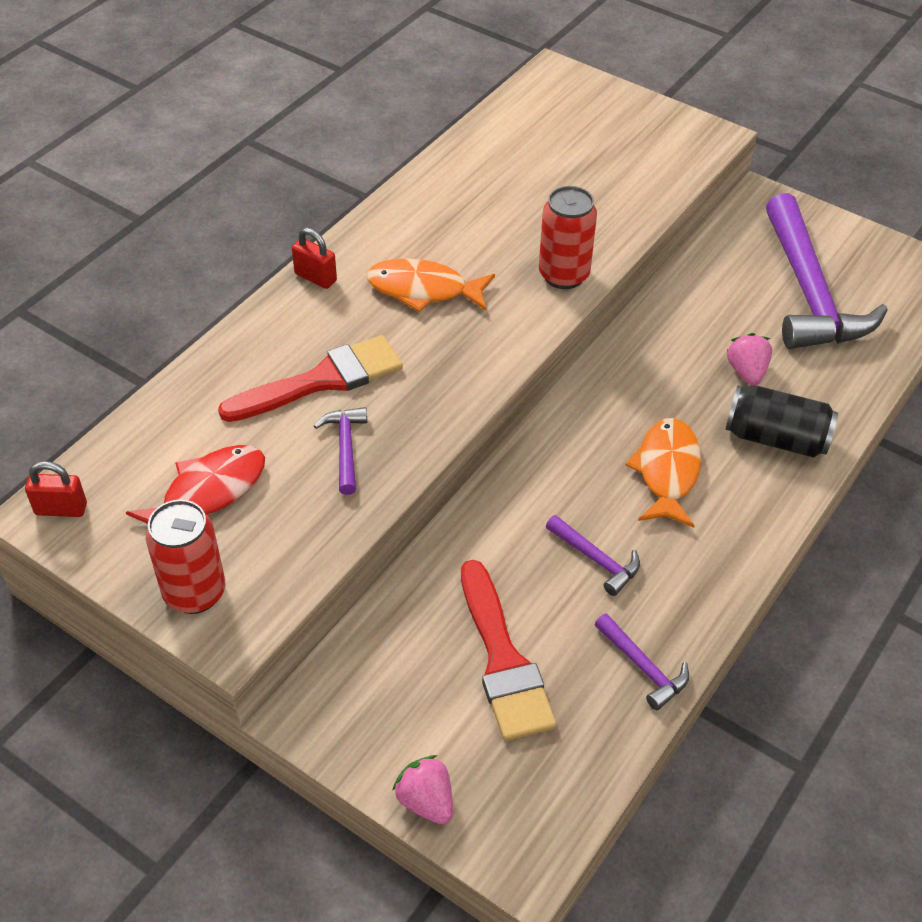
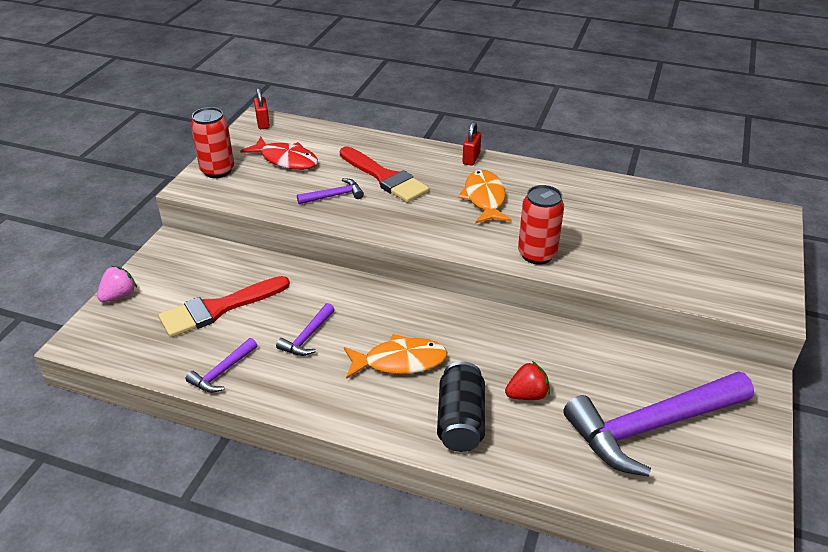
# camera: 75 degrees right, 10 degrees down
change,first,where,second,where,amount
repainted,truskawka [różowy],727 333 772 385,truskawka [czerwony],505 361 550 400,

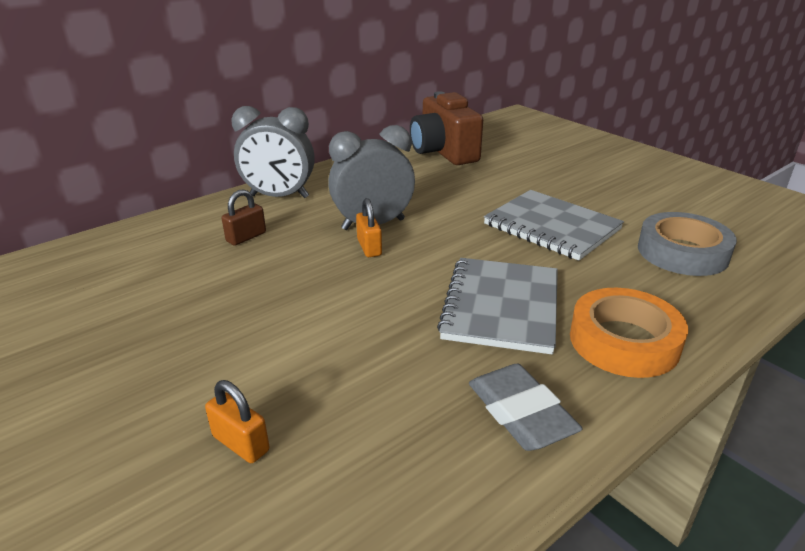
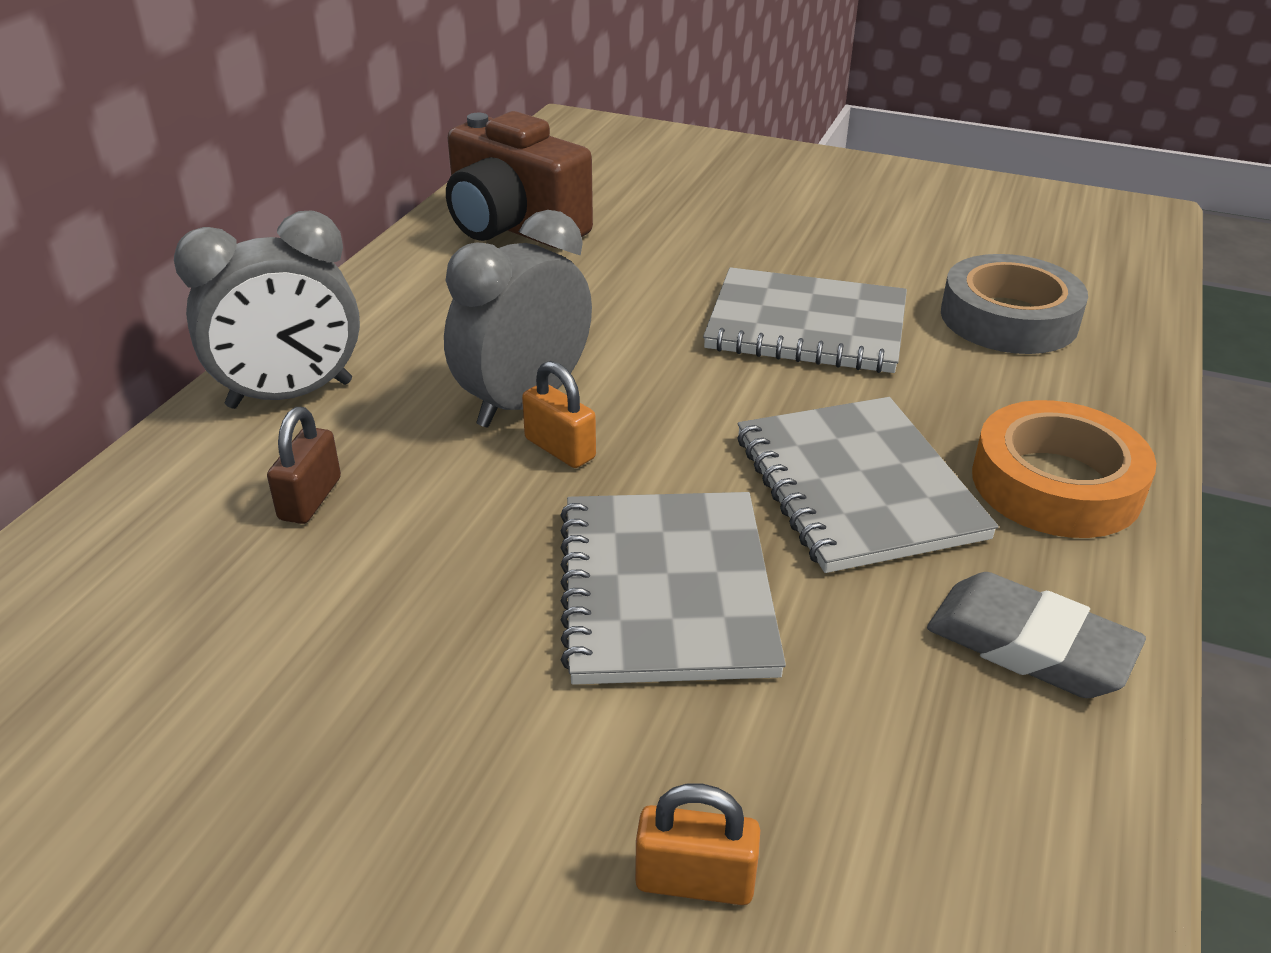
# camera: 30 degrees left, 5 degrees up
change,first,where,second,where,amount
new,,,zeszyt [szary],560 492 786 685,

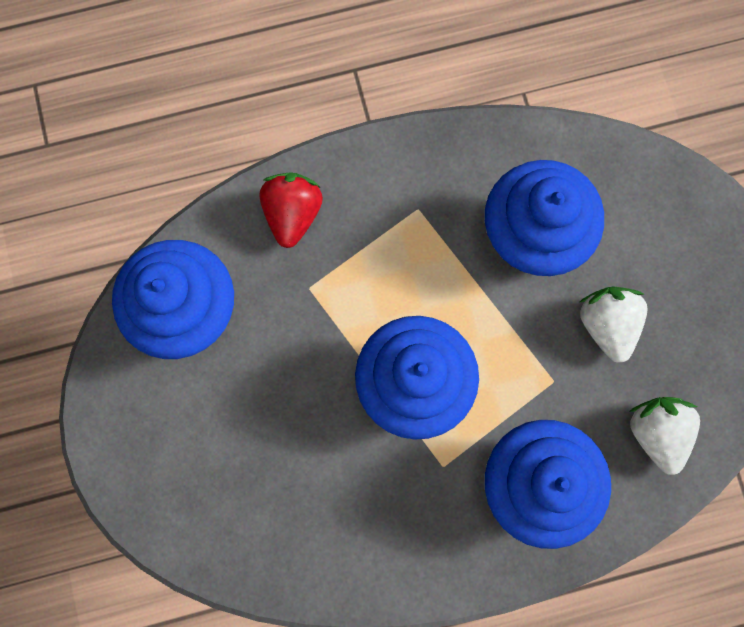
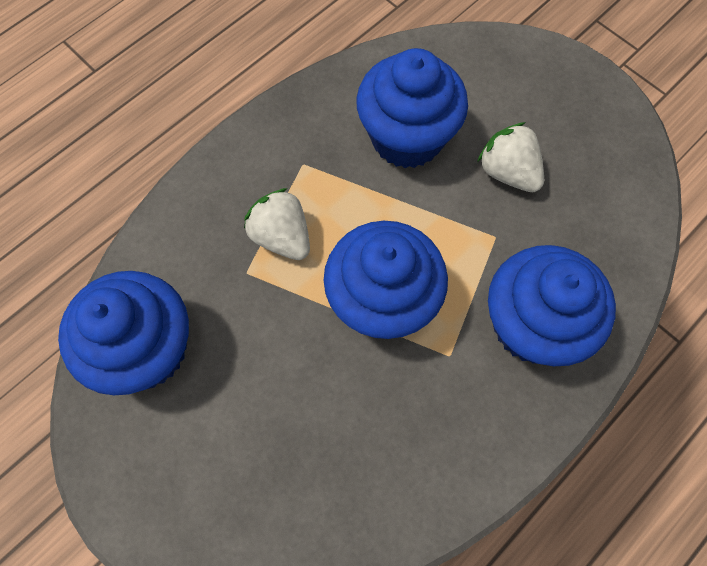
# camera: 30 degrees left, 10 degrees down
change,first,where,second,where,amount
gone,truskawka [czerwony],259 172 323 248,,,
shifted,truskawka [biały],629 397 700 475,,244 188 310 260,

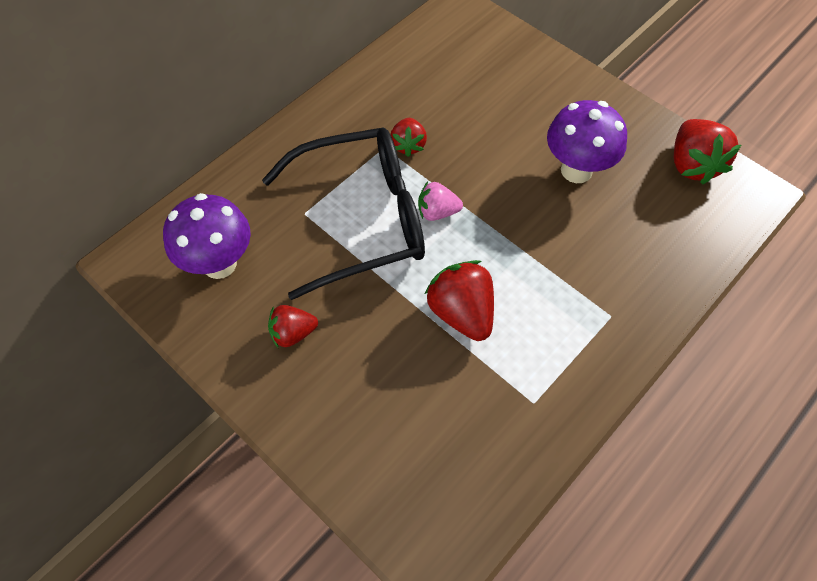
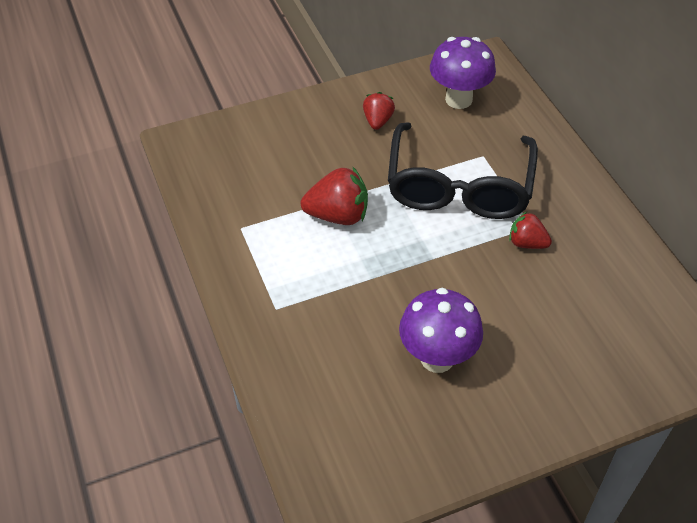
# camera: 115 degrees right, 10 degrees down
change,first,where,second,where,amount
gone,truskawka [różowy],418 182 463 221,,,
gone,truskawka [czerwony],674 119 741 185,,,

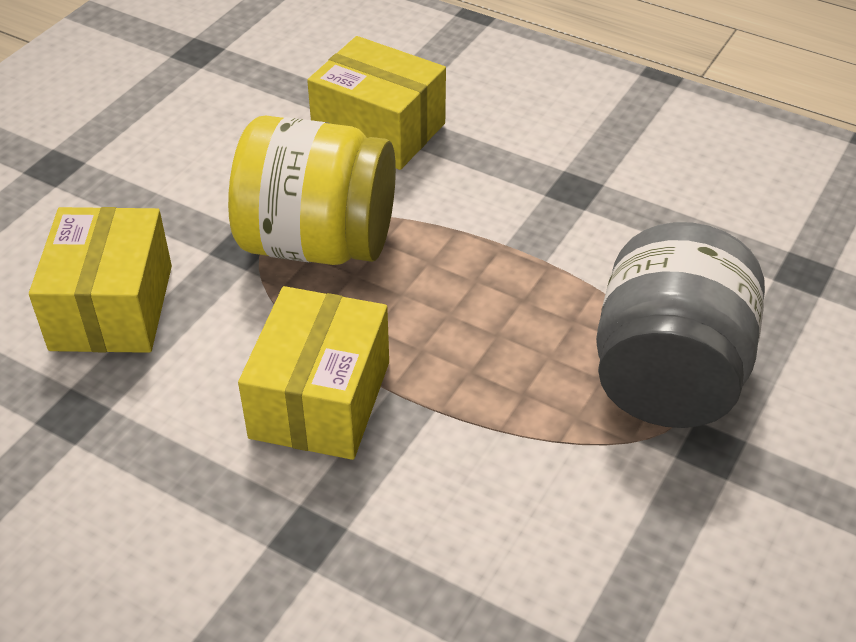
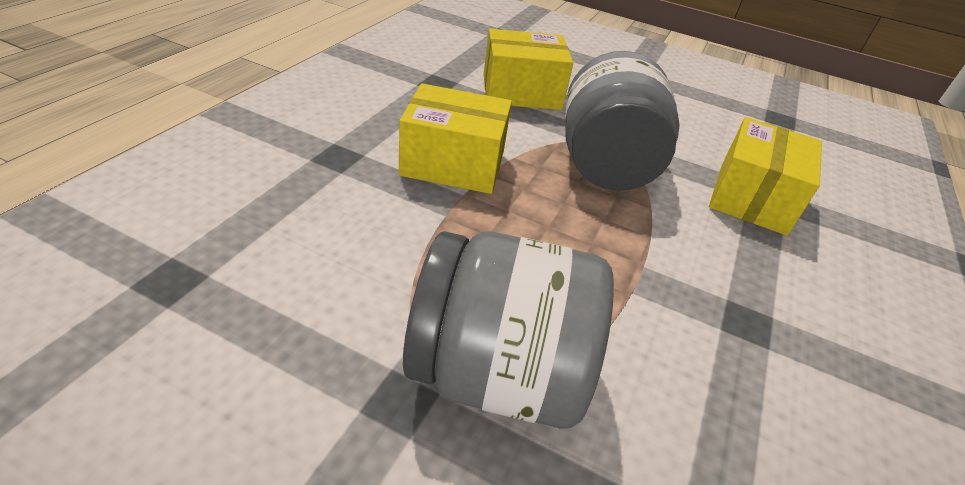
# camera: 80 degrees right, 5 degrees down
change,first,where,second,where,amount
repainted,słoik [żółty],228 115 396 265,słoik [szary],565 51 680 190,

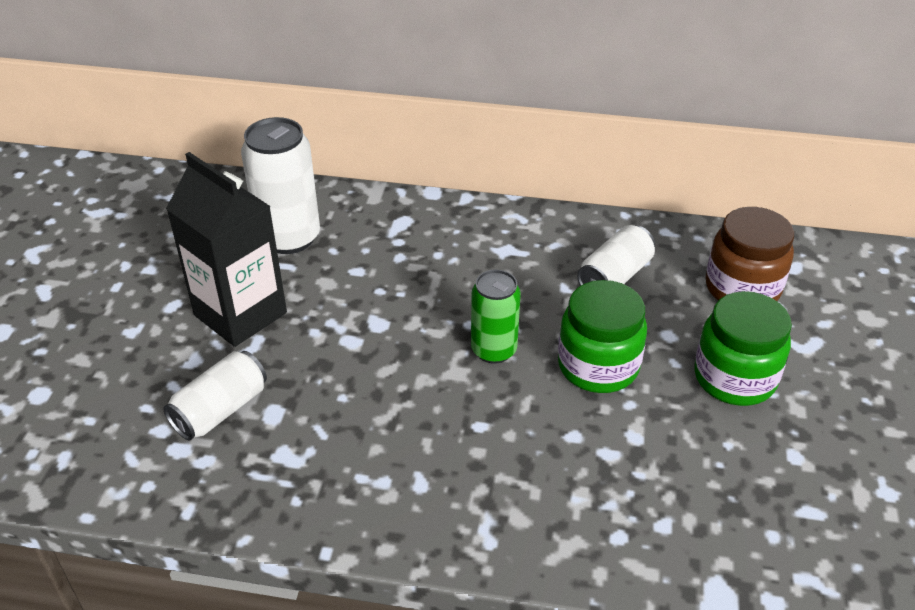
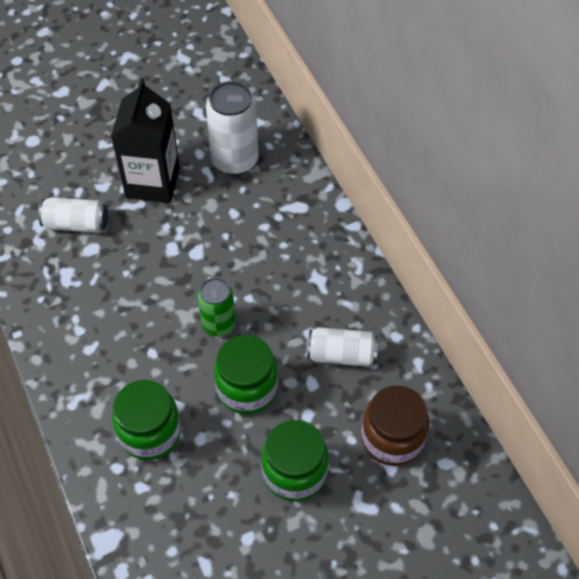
# camera: 55 degrees right, 15 degrees up
change,first,where,second,where,amount
new,,,słoik [zielony],112 380 181 460,

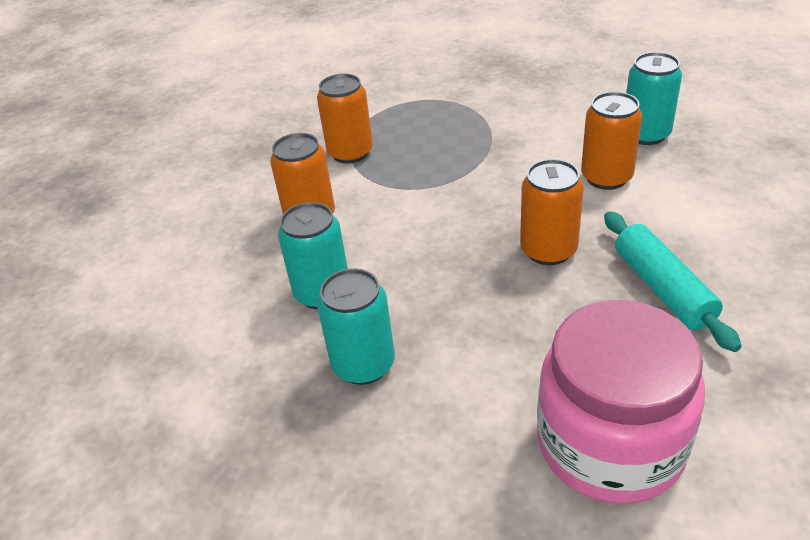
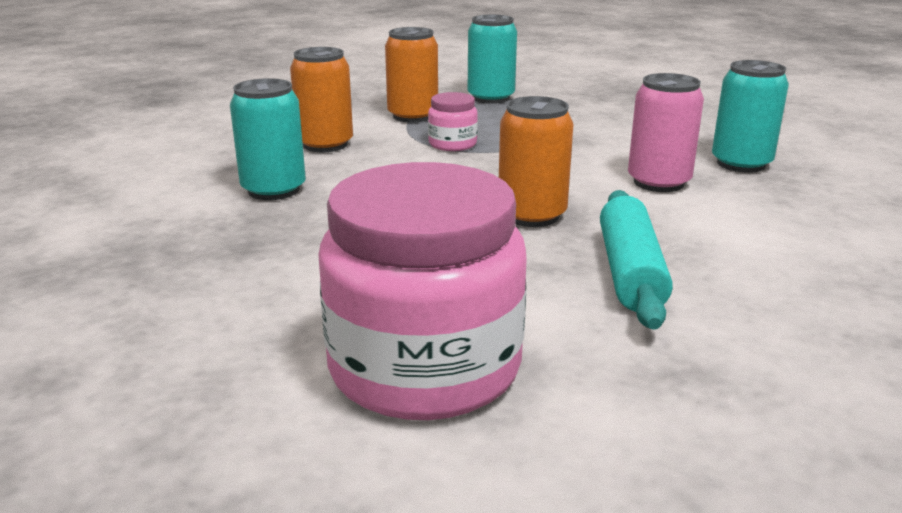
# camera: 20 degrees right, 15 degrees down
change,first,where,second,where,amount
shifted,puszka [turkusowy],317 268 395 385,,468 14 517 104,
repainted,puszka [pomarańczowy],581 92 642 190,puszka [różowy],628 73 704 192,
new,,,słoik [różowy],428 92 478 151,

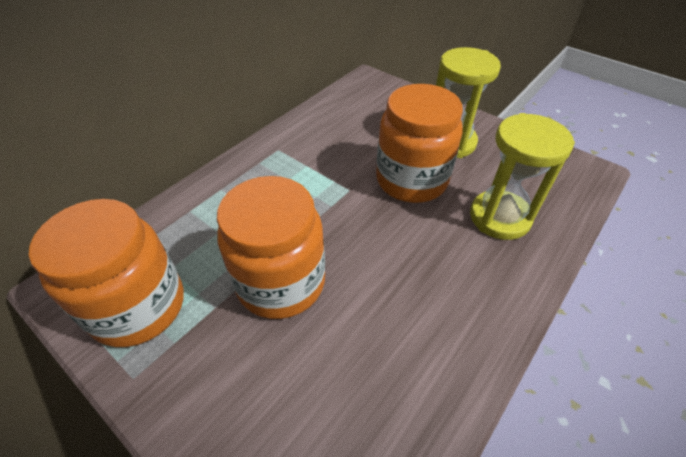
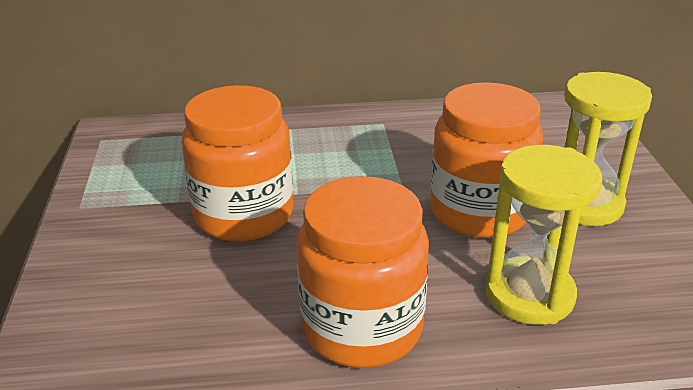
# camera: 45 degrees right, 15 degrees down
change,first,where,second,where,amount
shifted,słoik [pomarańczowy],29 199 184 347,,297 176 429 368,

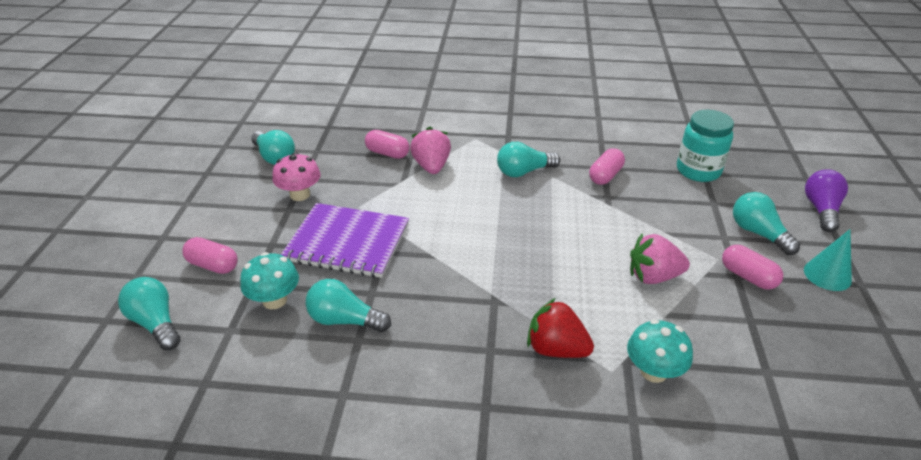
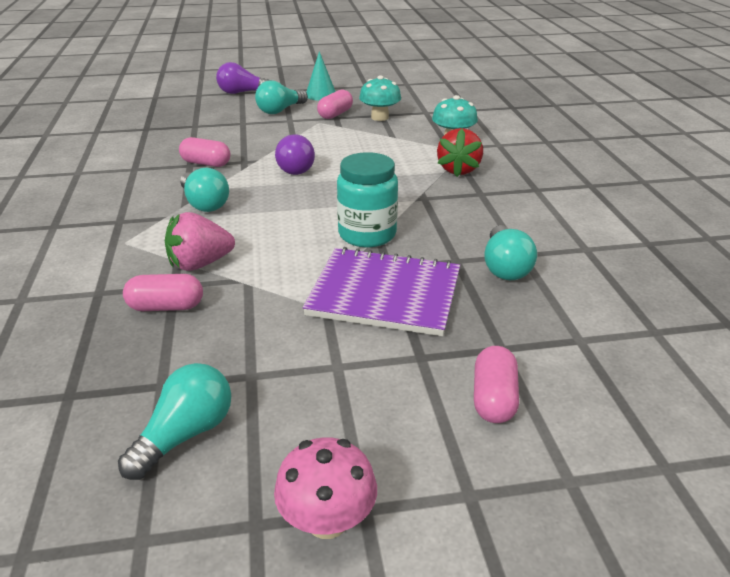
# camera: 105 degrees left, 5 degrees down
change,first,where,second,where,amount
gone,żarówka [turkusowy],118 277 181 350,,,
shifted,grzyb [turkusowy],240 252 299 309,,359 75 401 121,
shifted,grzyb [różowy],272 152 321 201,,274 437 377 539,
rotated,zeszyt [fioletowy],281 203 409 278,,303 247 460 336,75 degrees counterclockwise
rotated,kapsułka [różowy],365 130 410 159,,123 274 203 311,75 degrees clockwise
gone,truskawka [różowy],630 234 690 284,,,
shifted,słoik [turkusowy],677 110 734 182,,337 152 398 247,
new,,,żarówka [fioletowy],275 134 315 175,

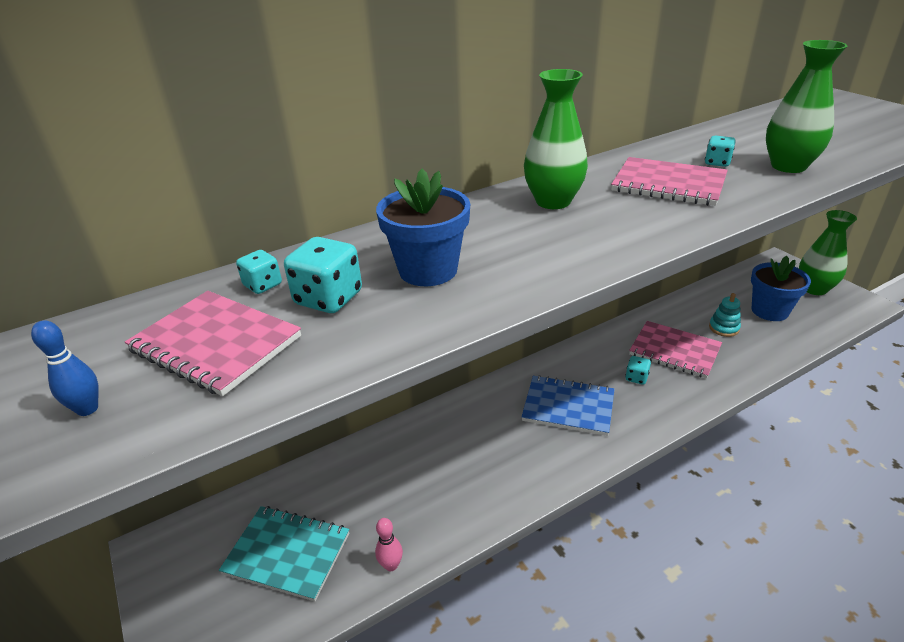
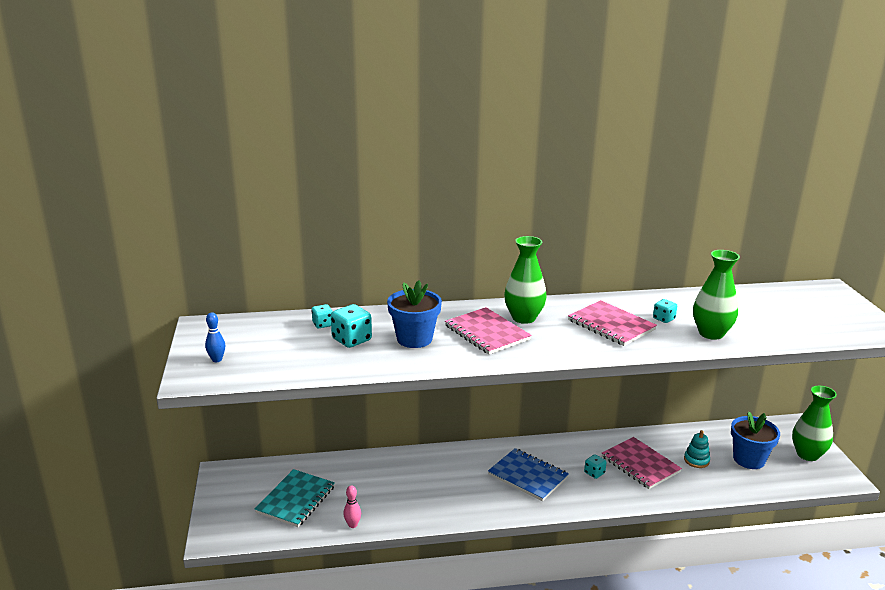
# camera: 20 degrees right, 10 degrees down
change,first,where,second,where,amount
shifted,zeszyt [różowy],125 291 301 396,,445 307 532 355,
rotated,zeszyt [turkusowy],219 506 349 601,,255 469 335 527,75 degrees clockwise

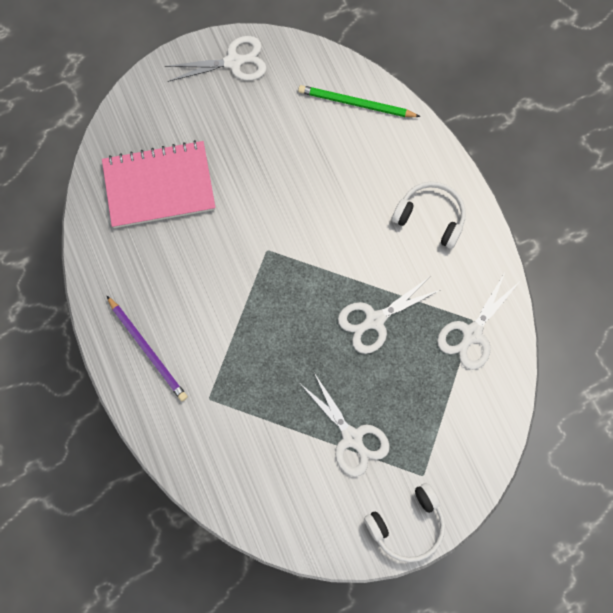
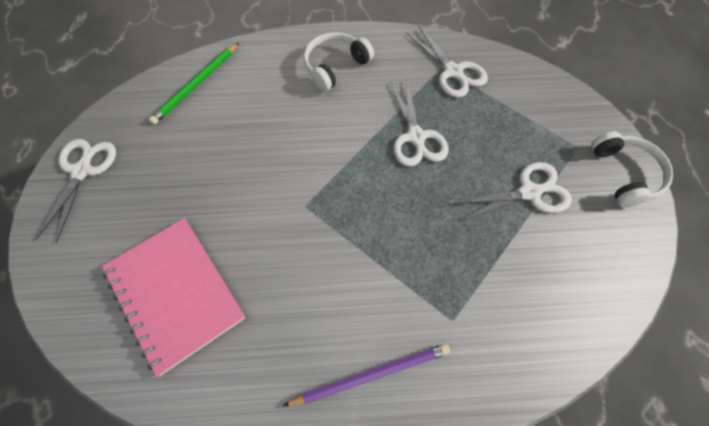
# camera: 70 degrees left, 10 degrees down
change,first,where,second,where,amount
rotated,zeszyt [różowy],102 140 216 228,,102 218 245 377,45 degrees counterclockwise

